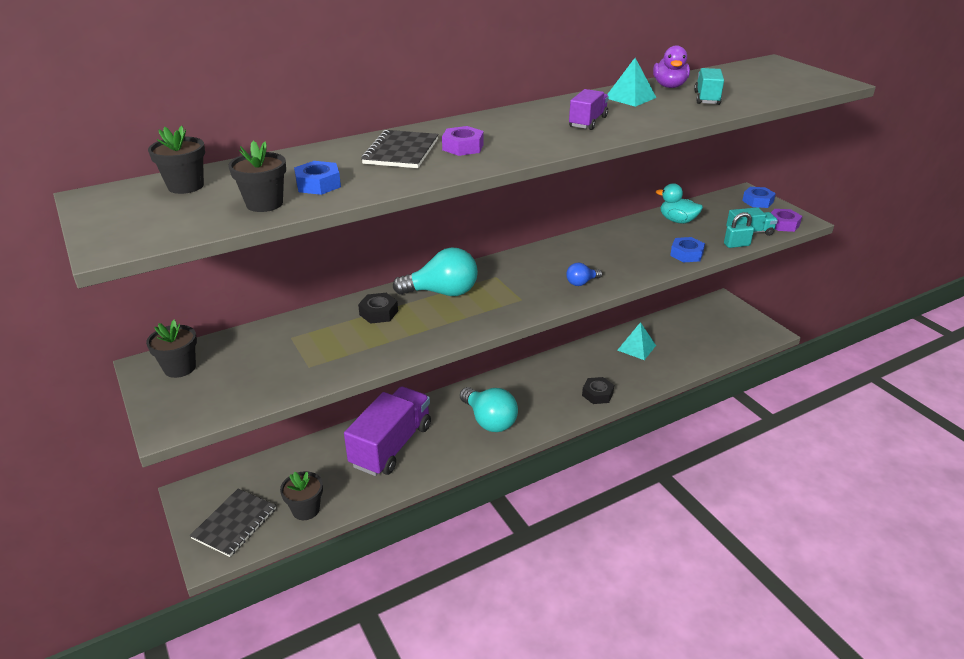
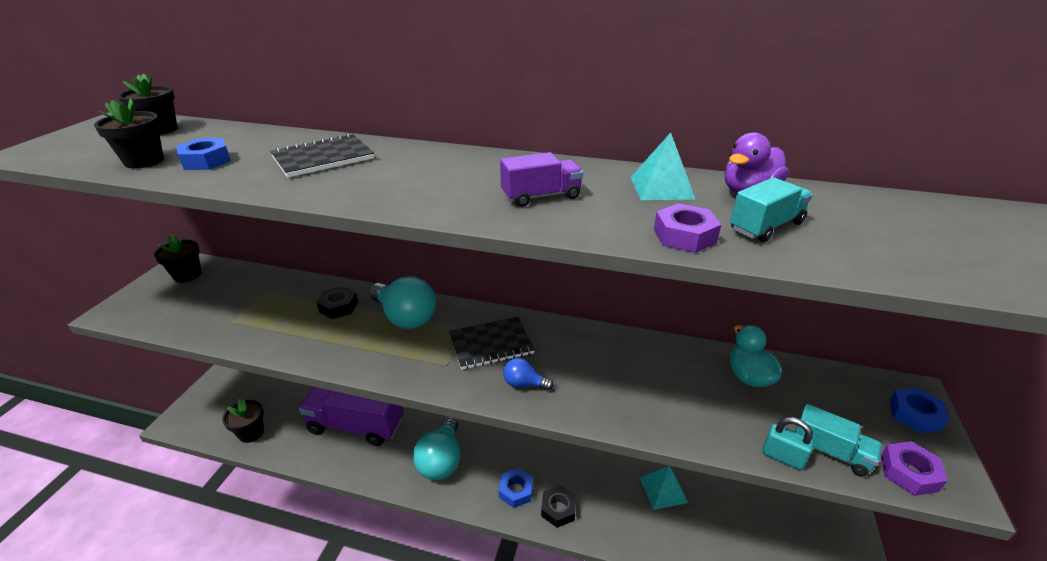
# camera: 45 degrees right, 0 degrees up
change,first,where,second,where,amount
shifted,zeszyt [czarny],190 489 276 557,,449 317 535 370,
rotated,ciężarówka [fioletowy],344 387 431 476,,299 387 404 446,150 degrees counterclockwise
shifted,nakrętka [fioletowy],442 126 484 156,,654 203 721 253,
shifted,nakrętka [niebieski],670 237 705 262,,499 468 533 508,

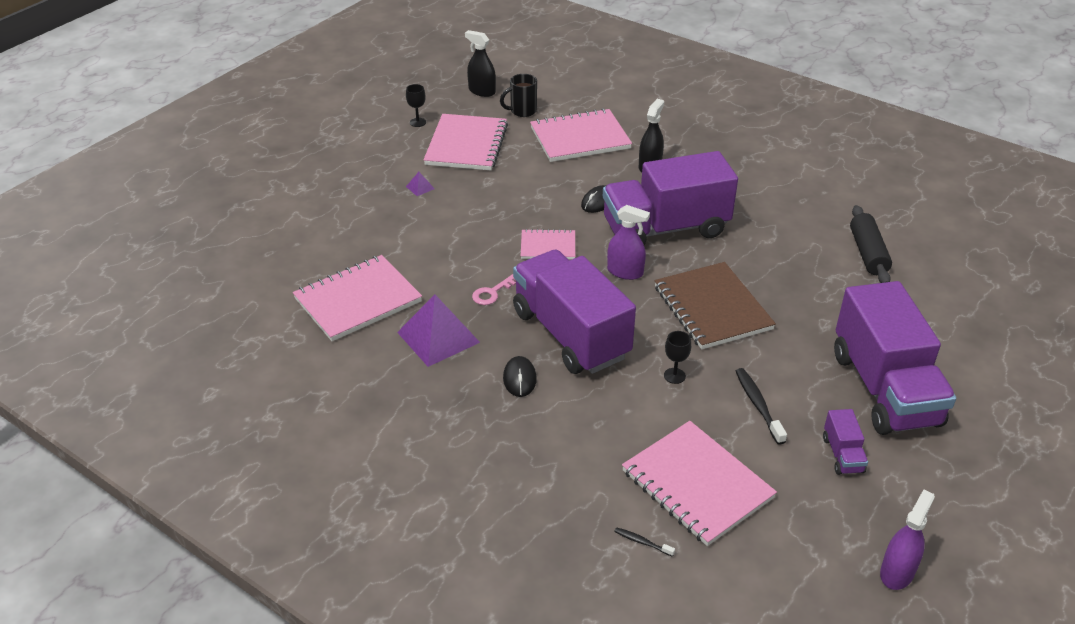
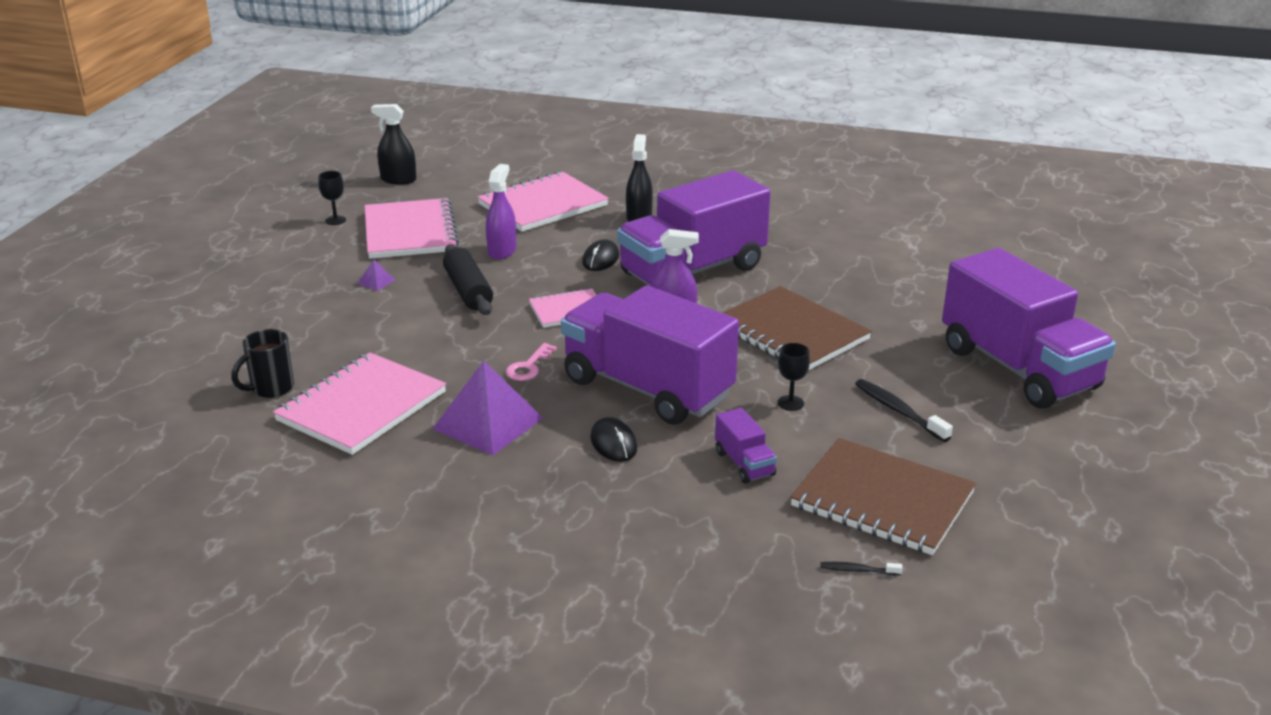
# camera: 20 degrees left, 10 degrees down
change,first,where,second,where,amount
shifted,kubek [czarny],500 74 537 117,,231 329 294 398,
repainted,zeszyt [różowy],622 421 777 546,zeszyt [brązowy],790 438 976 555,
shifted,ciężarówka [fioletowy],823 409 868 475,,715 408 777 484,
shifted,wałek do ciasta [czarny],850 205 892 283,,443 244 493 315,
shifted,spryskiwacz [fioletowy],880 489 935 590,,486 164 517 260,

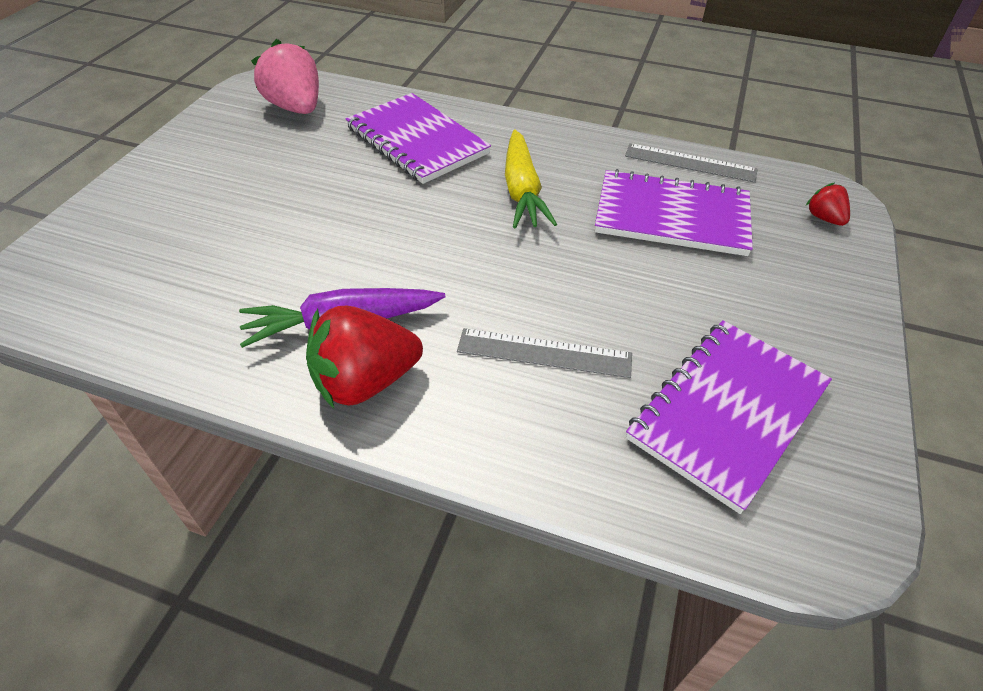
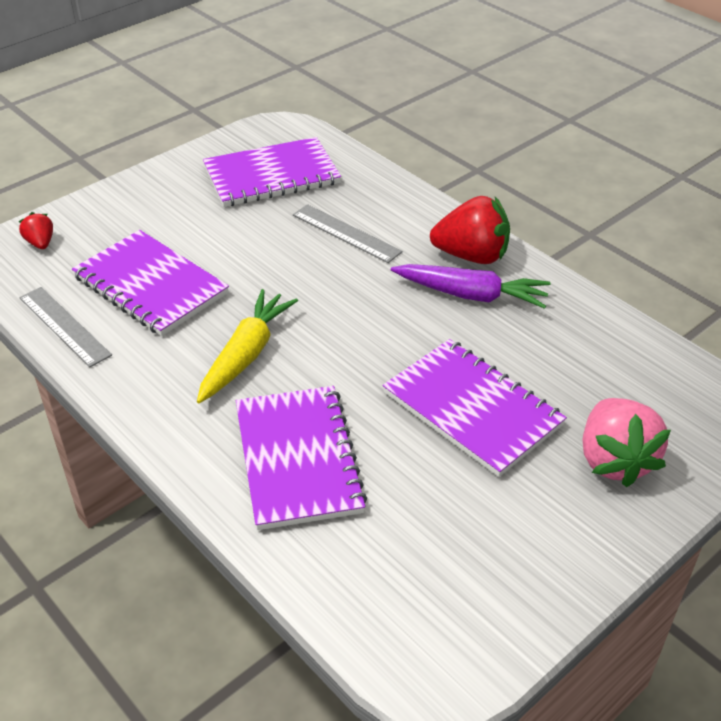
# camera: 150 degrees left, 5 degrees down
change,first,where,second,where,amount
shifted,truskawka [różowy],251 39 319 114,,583 398 671 487,
rotated,truskawka [czerwony],806 183 850 226,,18 212 53 249,150 degrees clockwise
new,,,zeszyt [fioletowy],383 339 567 477,

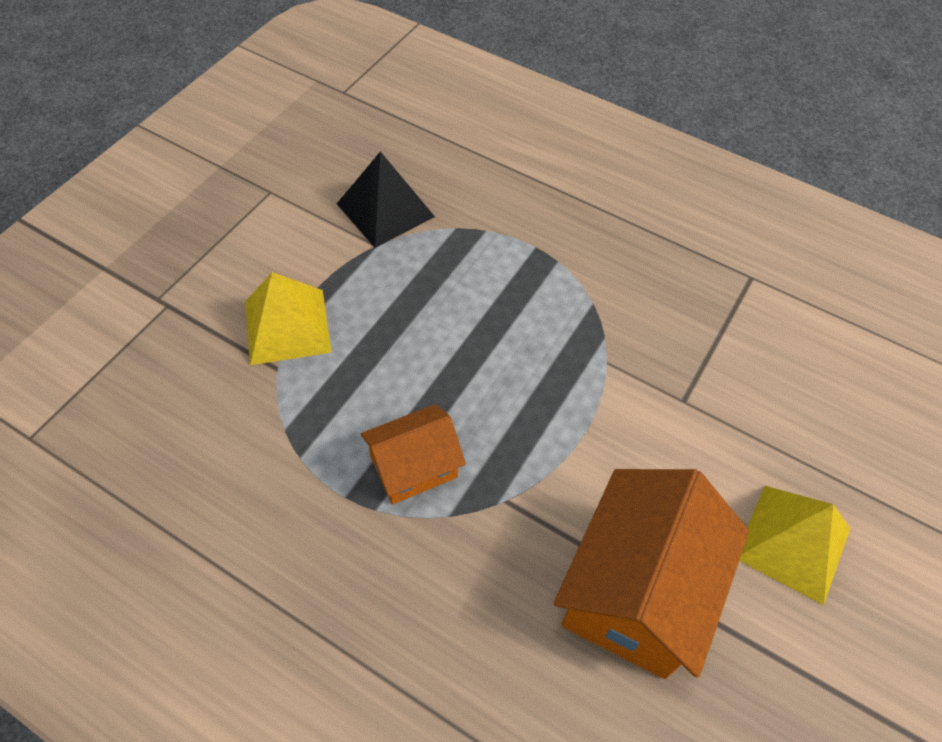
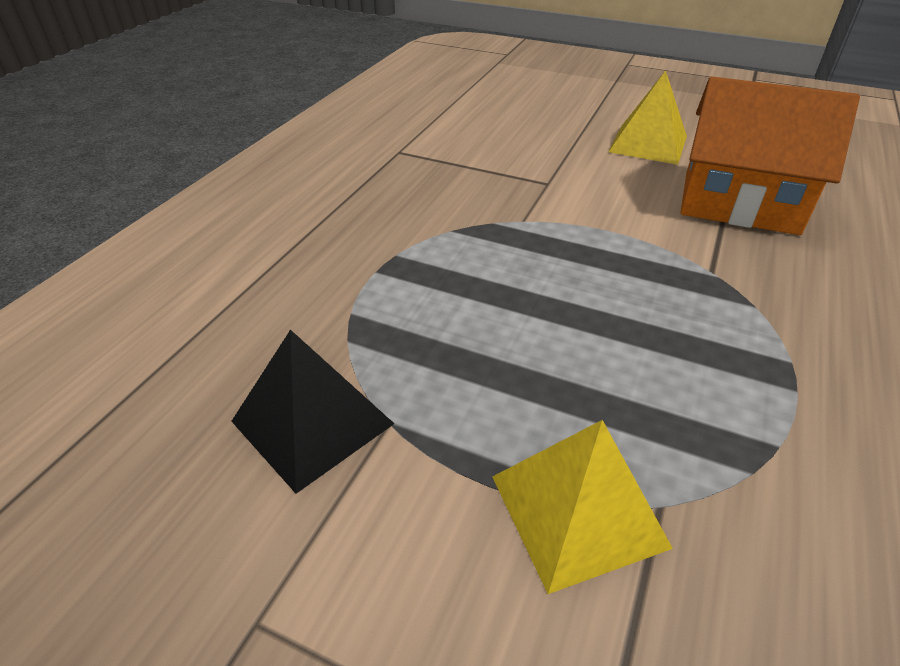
# camera: 95 degrees left, 15 degrees down
change,first,where,second,where,amount
gone,domek [pomarańczowy],361 404 466 505,,,

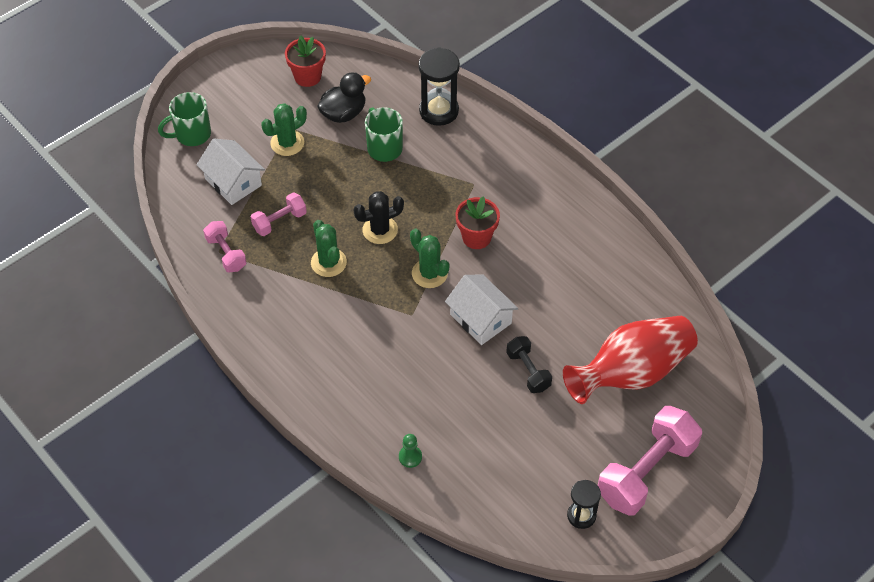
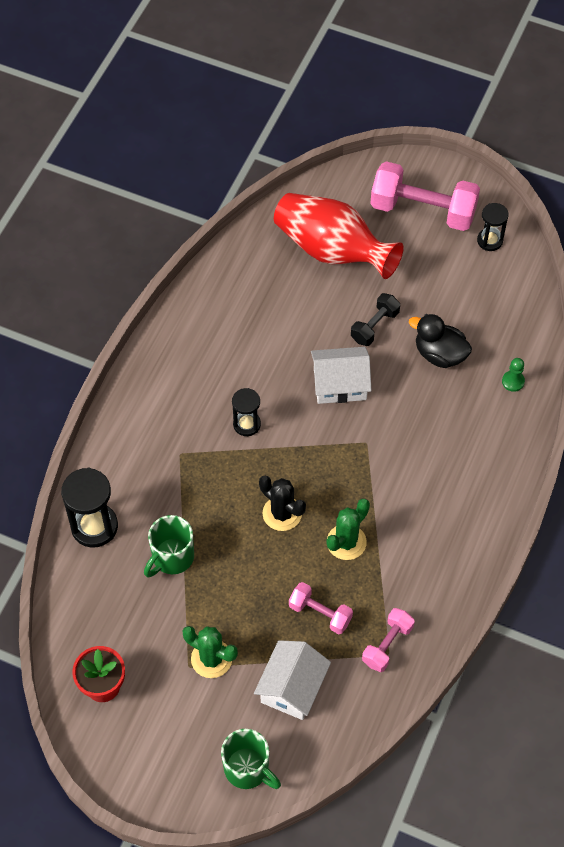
# camera: 115 degrees left, 5 degrees up
change,first,where,second,where,amount
shifted,kaczka [czarny],317 72 371 123,,409 314 472 368,
gone,kaktus [zielony],410 229 450 288,,,
rotated,domek [biały],445 275 519 345,,311 347 372 404,60 degrees clockwise
swapped,doniczka [czerwony],455 196 500 249,klepsydra [czarny],232 388 261 436,

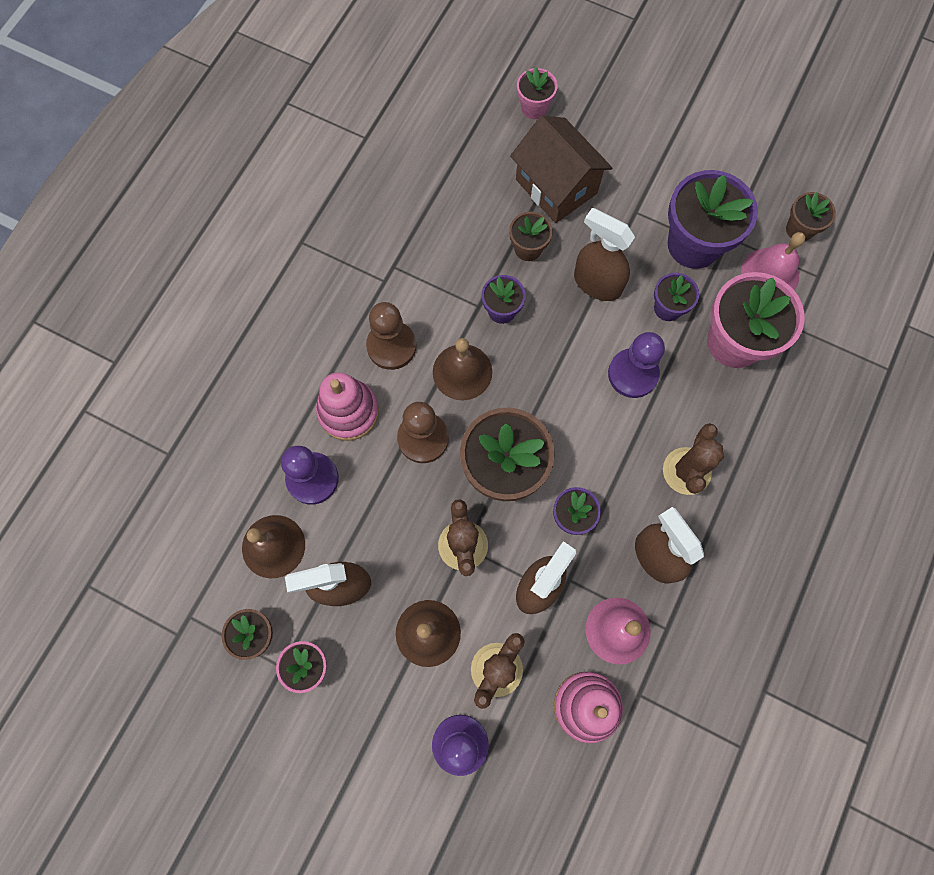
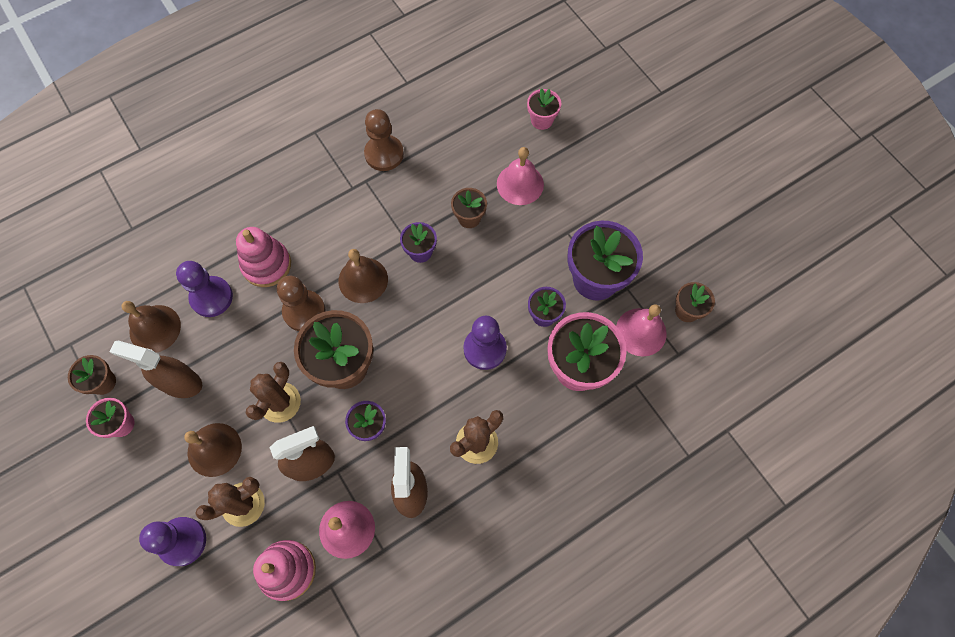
# camera: 30 degrees right, 5 degrees down
change,first,where,second,where,amount
shifted,pionek [brązowy],366 302 416 370,,364 109 404 171,
swapped,domek [brązowy],510 116 612 223,dzwonek [różowy],497 147 544 205,
gone,spryskiwacz [brązowy],574 208 635 301,,,

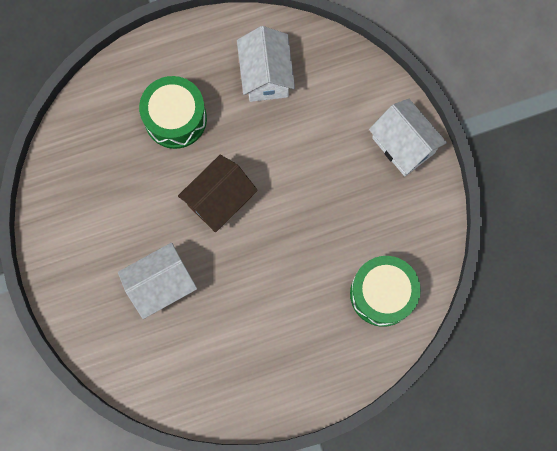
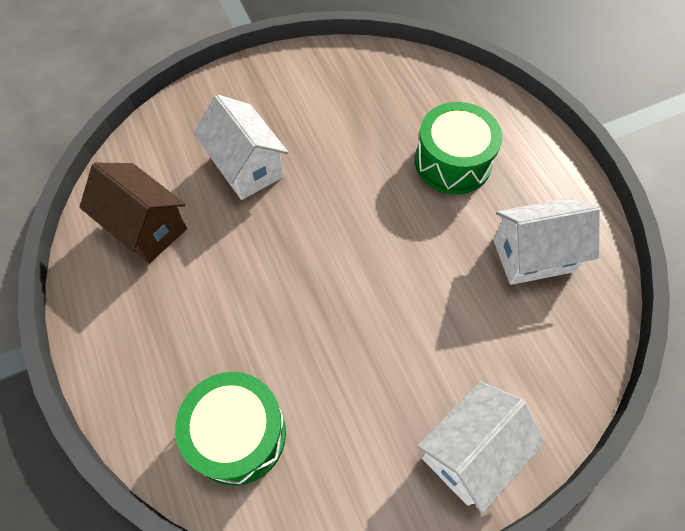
# camera: 85 degrees right, 15 degrees down
change,first,where,second,where,amount
shifted,domek [brązowy],178 155 258 232,,79 163 187 264,

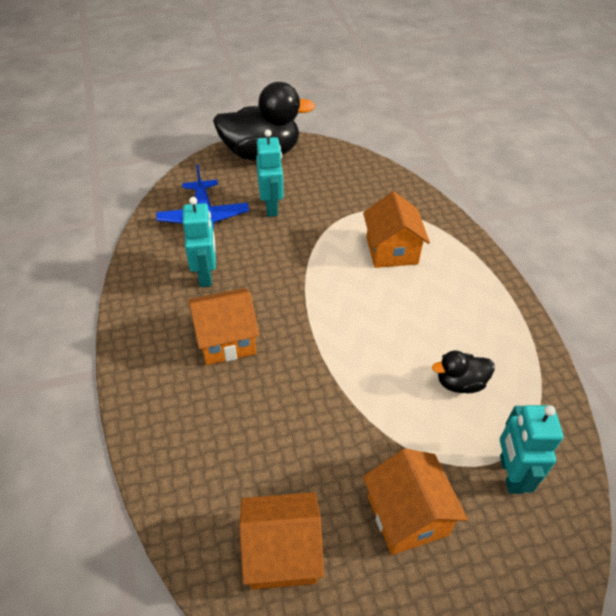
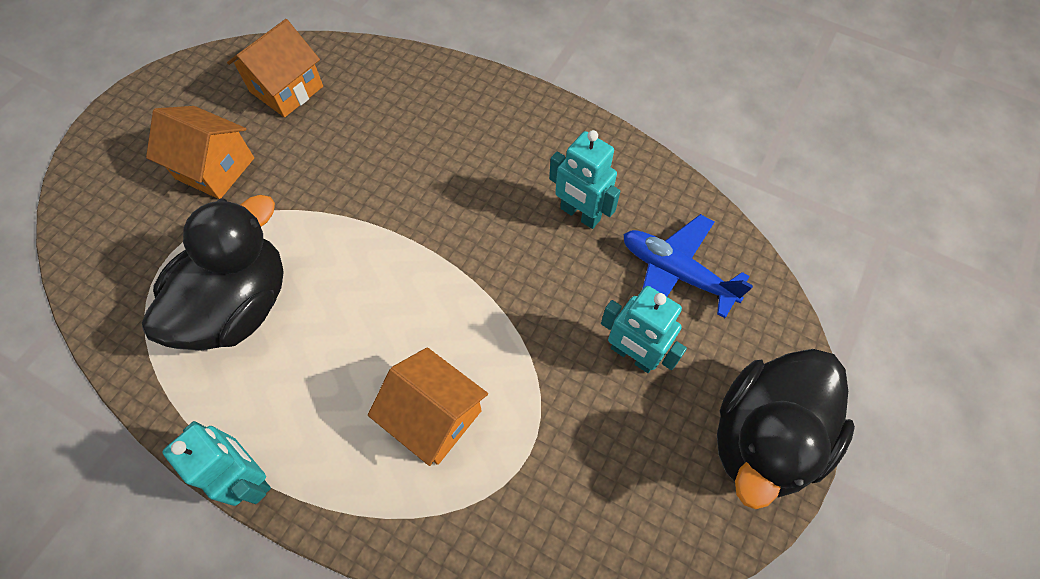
# camera: 135 degrees right, 15 degrees up
change,first,where,second,where,amount
gone,domek [pomarańczowy],188 288 259 365,,,
scaled,kaczka [czarny],432 350 495 393,,142 195 284 351,x2.12
shifted,robot [turkusowy],500 405 564 494,,162 421 271 506,

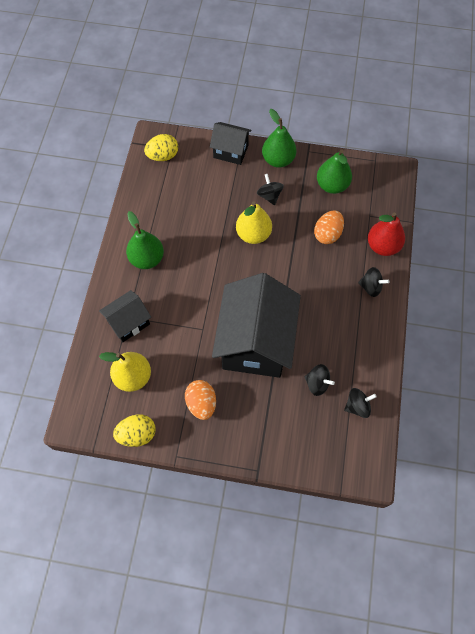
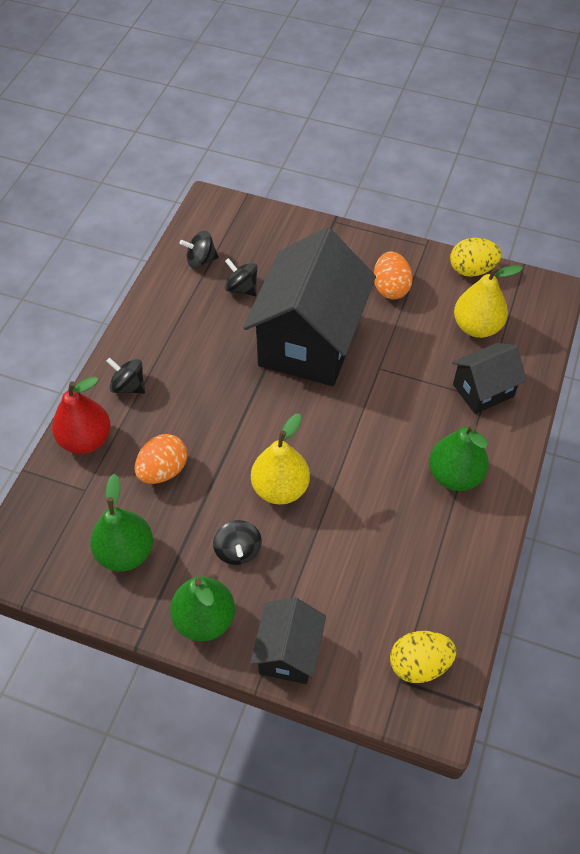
# camera: 170 degrees left, 10 degrees down
change,first,where,second,where,amount
rotated,domek [czarny],210 122 252 165,,250 597 326 684,75 degrees clockwise

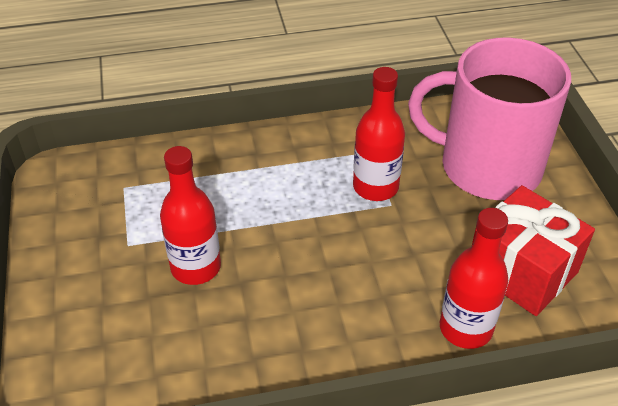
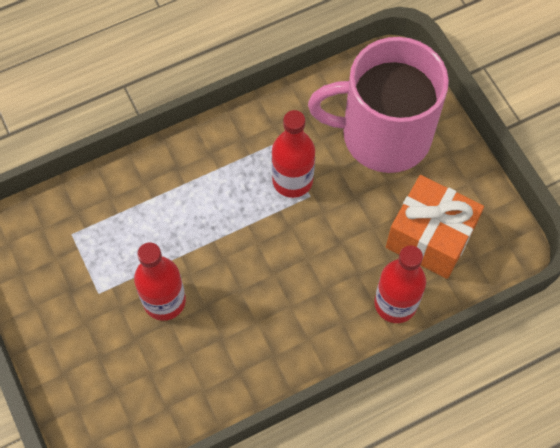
# camera: 15 degrees left, 20 degrees up
change,first,where,second,where,amount
repainted,prezent [czerwony],472 185 595 316,prezent [pomarańczowy],386 175 484 279,

